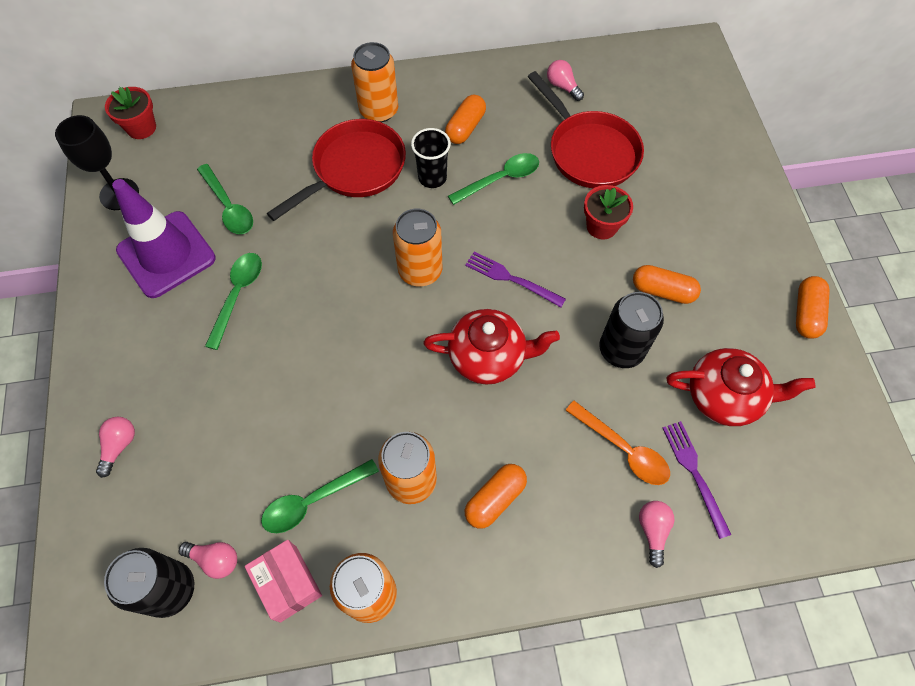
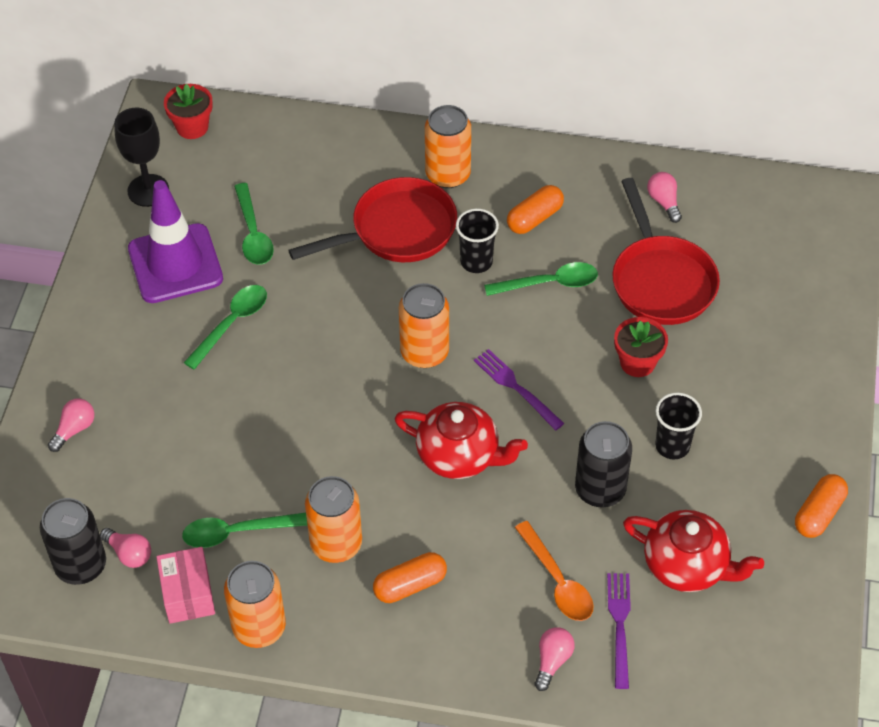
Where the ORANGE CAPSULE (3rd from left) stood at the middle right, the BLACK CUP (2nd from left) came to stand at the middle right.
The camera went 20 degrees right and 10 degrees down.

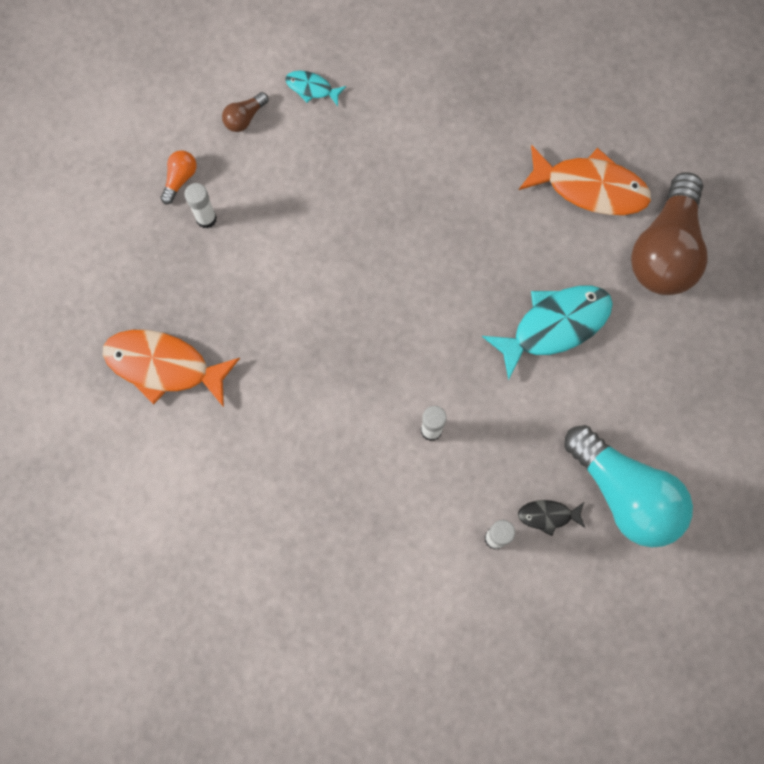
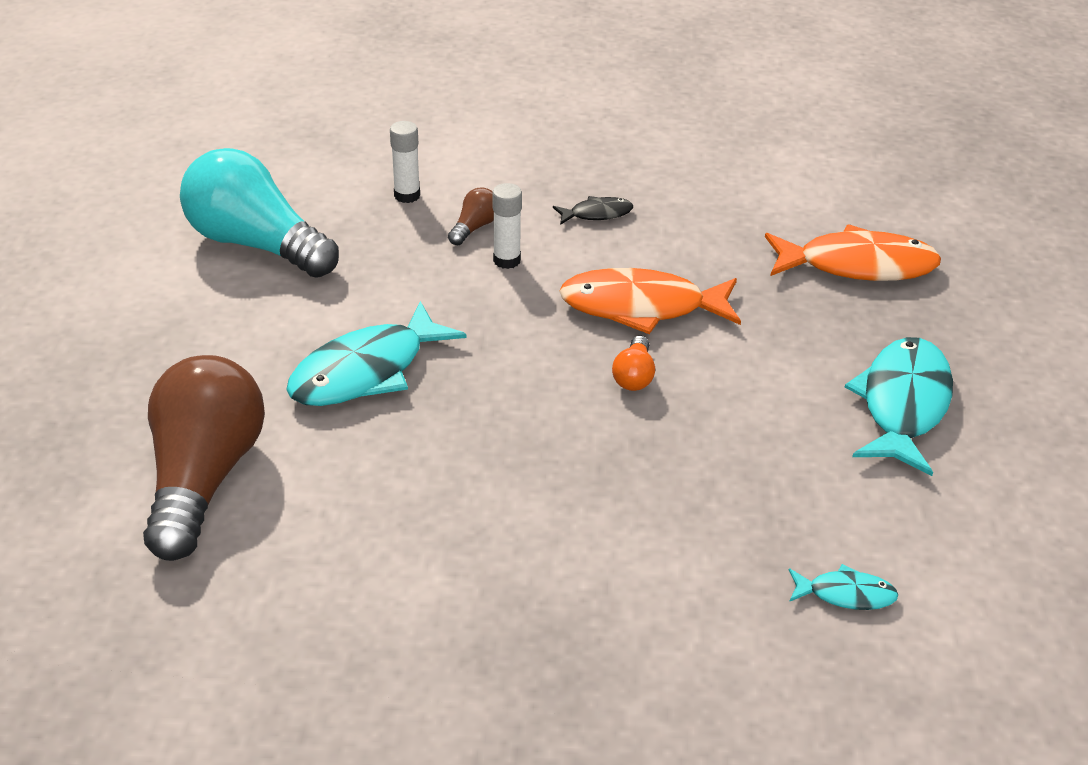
The ORANGE LIGHT BULB ended up elsewhere, having gone from the top left to the centre.
The BROWN LIGHT BULB (1st from left in the first image) ended up elsewhere, having gone from the top left to the top centre.
The BLACK FISH ended up elsewhere, having gone from the bottom right to the top centre.
The ORANGE FISH (2nd from left in the first image) ended up elsewhere, having gone from the top right to the centre.
Where the WHITE GLUE STICK (1st from left) stood at the top left, the TURQUOISE FISH (3rd from left) came to stand at the middle right.
The camera went 165 degrees right and 35 degrees down.

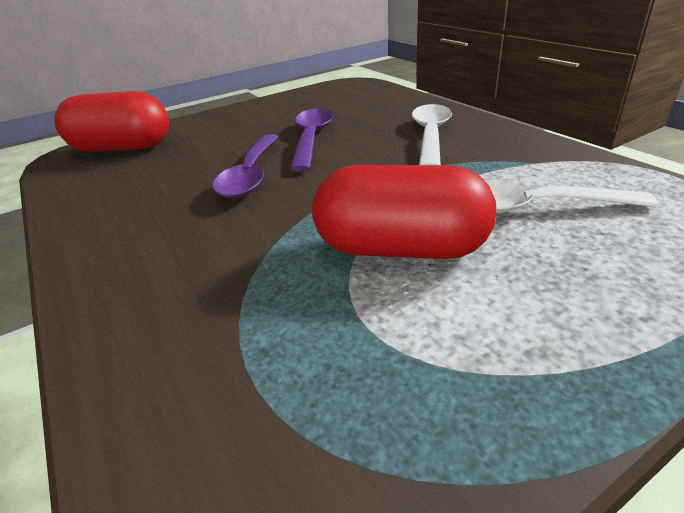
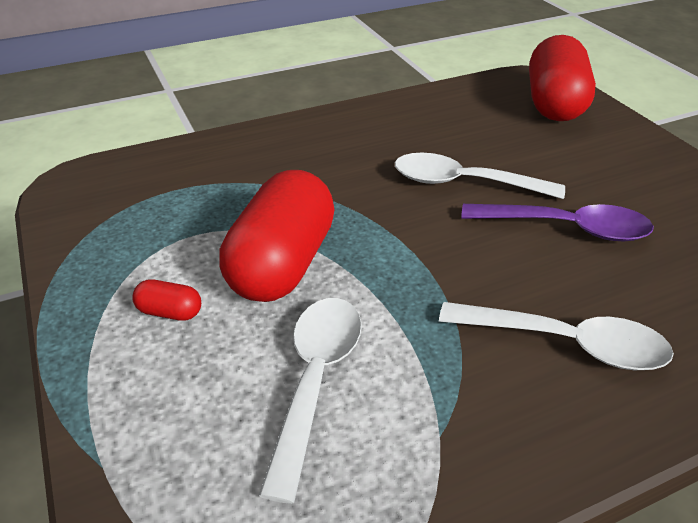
The second view gained the RED CAPSULE (1st from left) at the middle left.
What was the PURPLE SPOON (1st from left) at the top centre turned into the WHITE SPOON (2nd from left) at the middle right.
The camera went 95 degrees right and 5 degrees up.

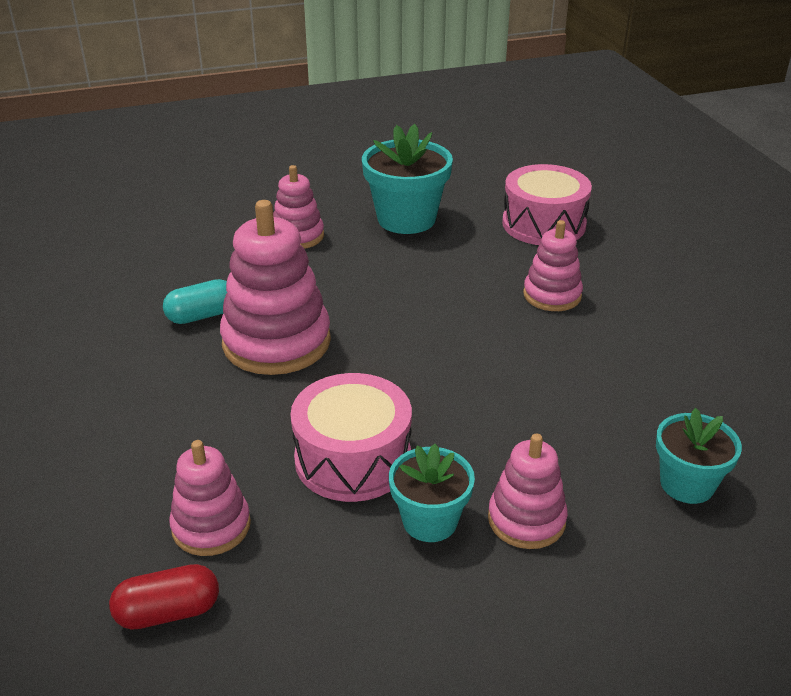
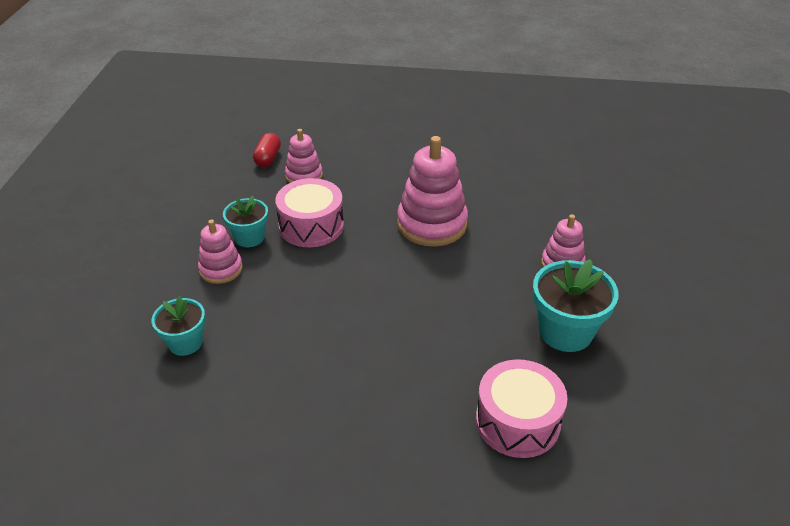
The second view lost the TURQUOISE CAPSULE at the middle left.
The second view lost the PINK STACKING TOY (5th from left) at the middle right.
The camera went 115 degrees right and 5 degrees up.

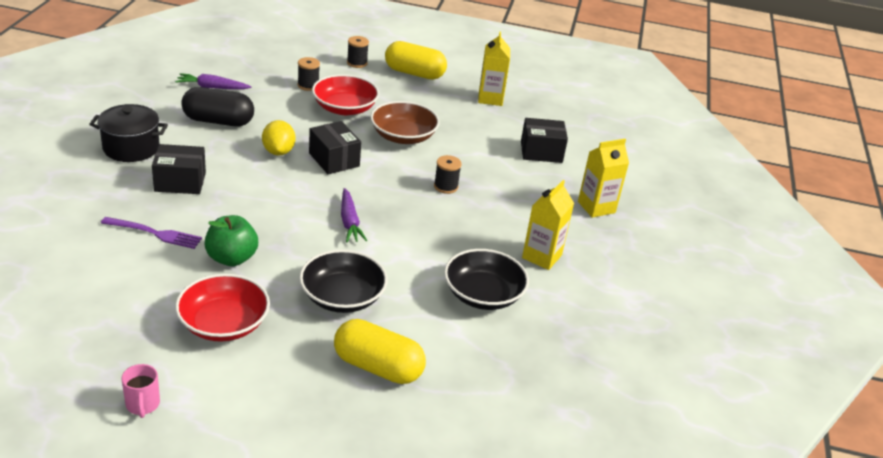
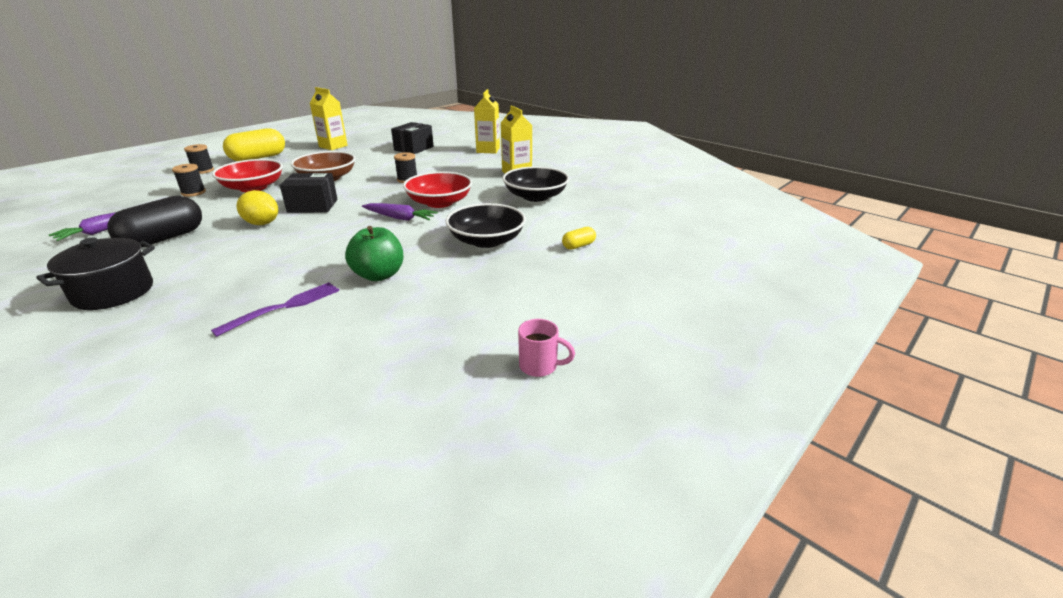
The second view lost the BLACK BOX (1st from left) at the middle left.
The RED BOWL (1st from left in the first image) ended up elsewhere, having gone from the bottom left to the top centre.
The size of the YELLOW CAPSULE (1st from left in the first image) at the bottom centre changed by a factor of 0.46.
The camera went 55 degrees left and 5 degrees down.

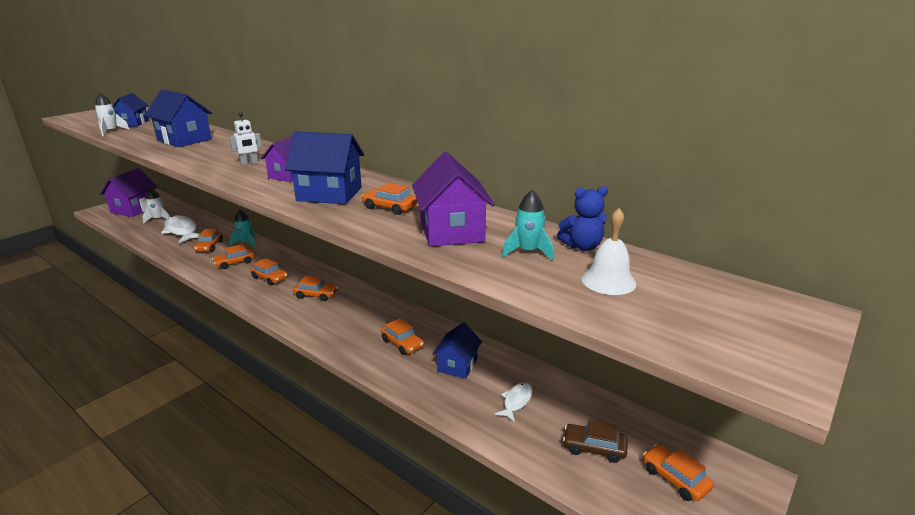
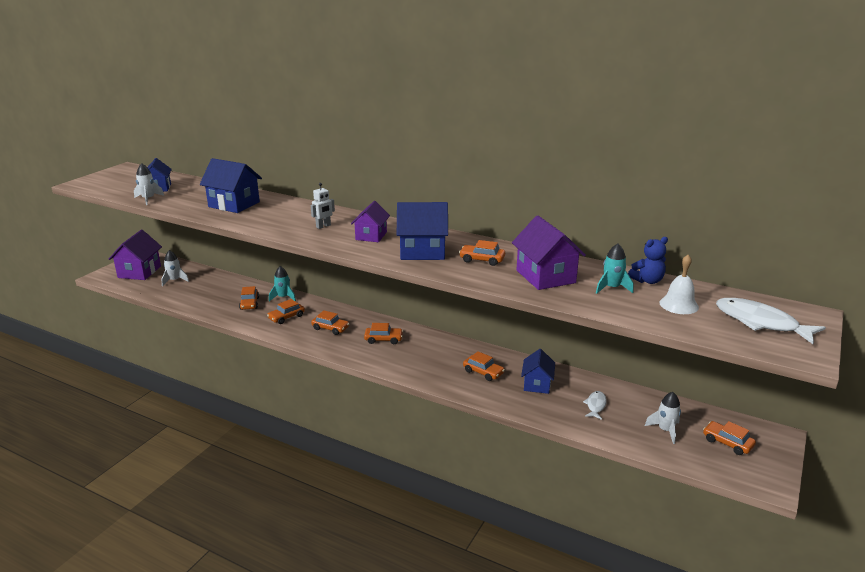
The WHITE FISH (1st from left in the first image) ended up elsewhere, having gone from the middle left to the middle right.
Where the BROWN CAR stood at the bottom centre, the WHITE ROCKET (3rd from left) came to stand at the bottom right.
The camera went 10 degrees left and 0 degrees up.

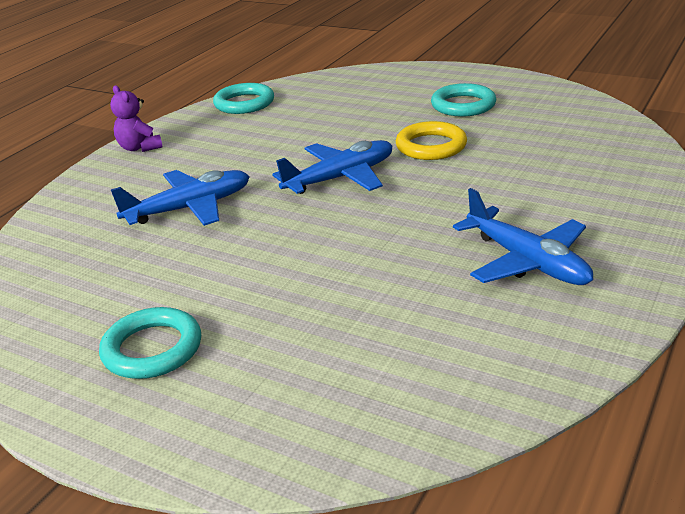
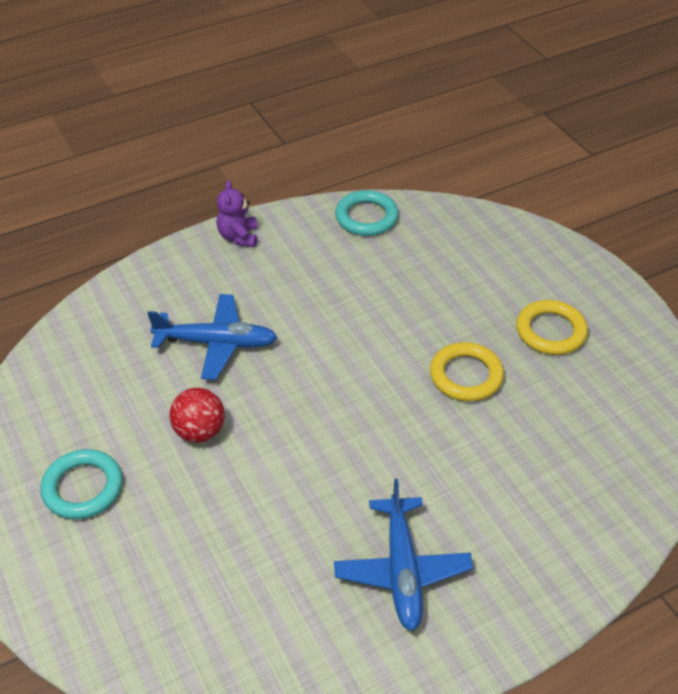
The second view lost the BLUE PLANE (2nd from left) at the top centre.
The second view gained the RED BALL at the middle left.
What was the TURQUOISE RING (3rd from left) at the top right turned into the YELLOW RING (2nd from left) at the middle right.
The camera went 30 degrees right and 15 degrees up.

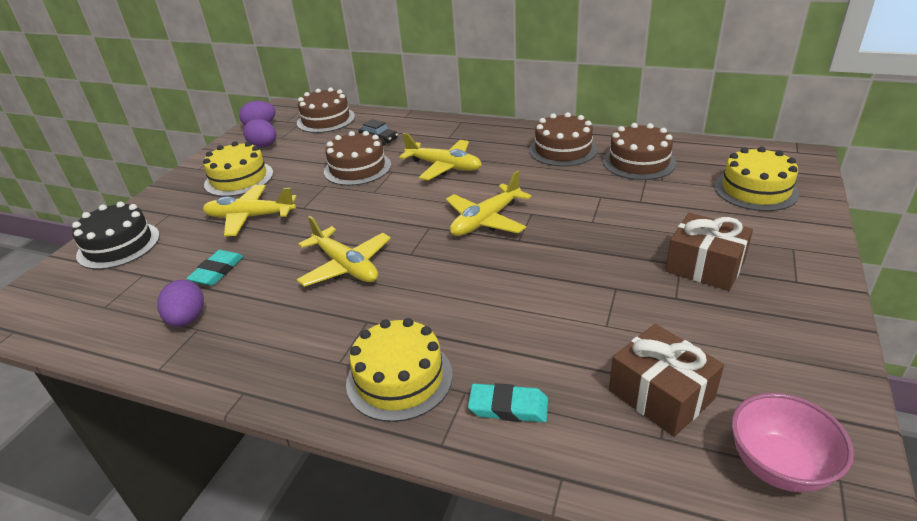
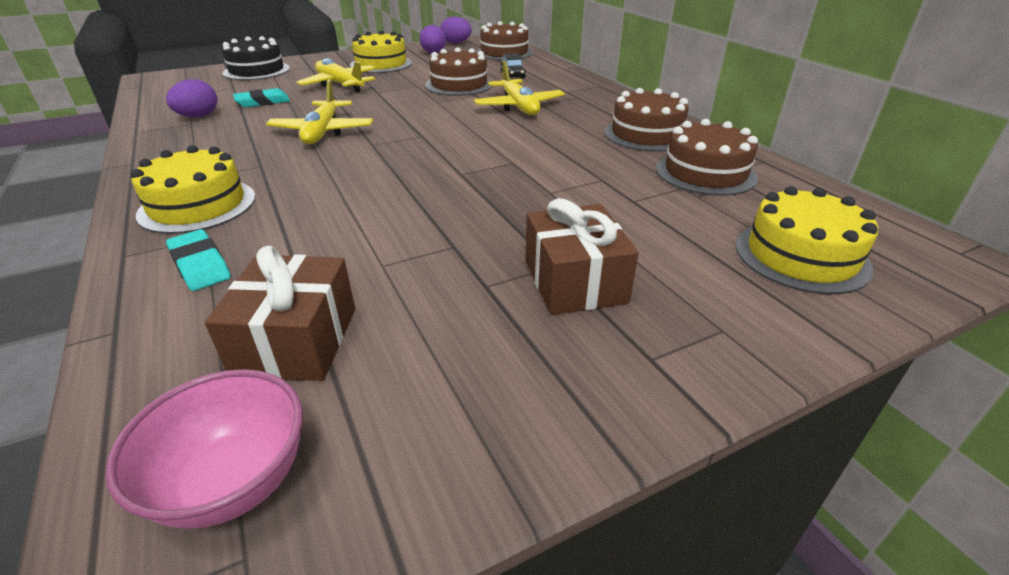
The second view lost the YELLOW PLANE (4th from left) at the centre.
The camera went 40 degrees right and 0 degrees up.

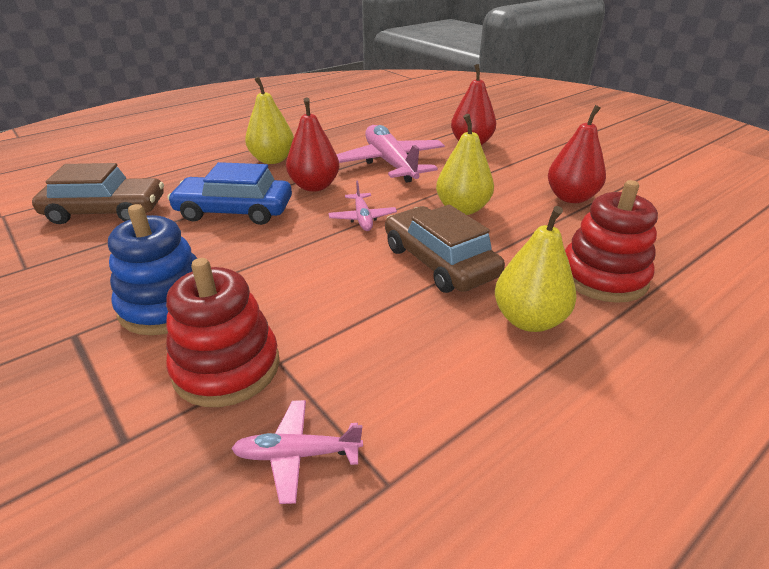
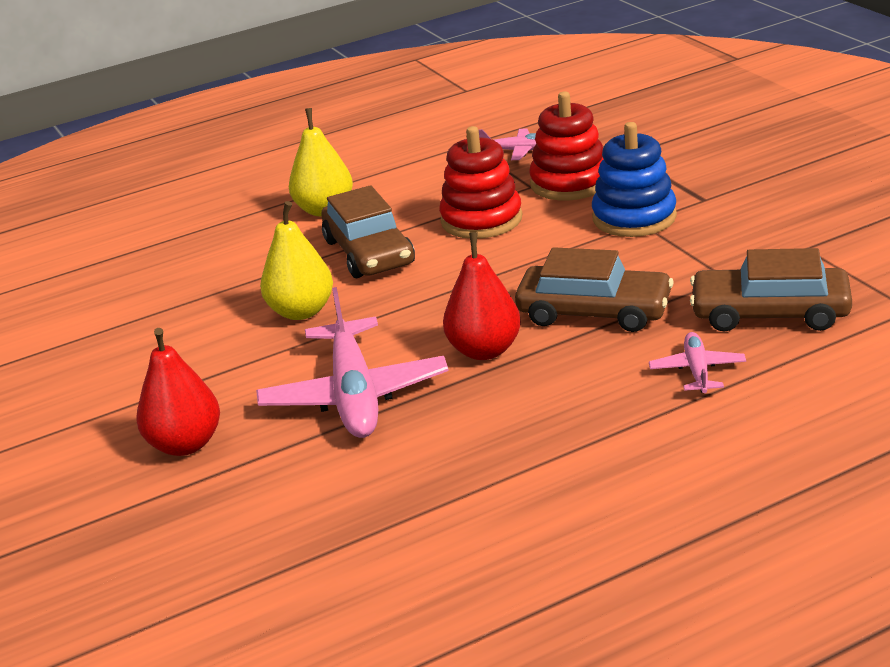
The second view lost the YELLOW PEAR (1st from left) at the top centre.
The second view lost the RED PEAR (3rd from left) at the top right.
The PINK PLANE (2nd from left in the first image) ended up elsewhere, having gone from the centre to the middle right.
The RED STACKING TOY (2nd from left in the first image) ended up elsewhere, having gone from the middle right to the top centre.
What was the BLUE CAR at the middle left turned into the BROWN CAR (2nd from left) at the middle right.
The camera went 165 degrees left and 5 degrees down.

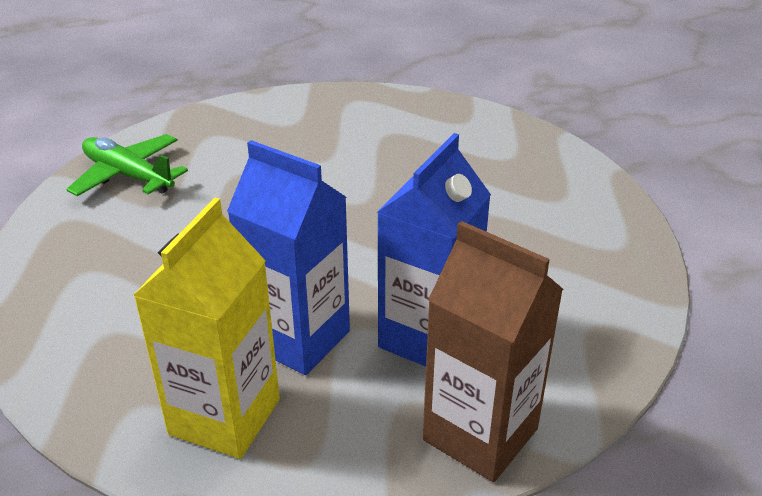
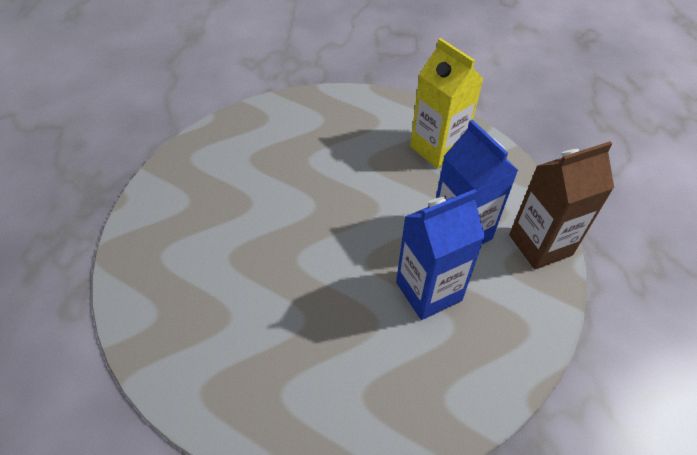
The second view lost the GREEN PLANE at the top left.
The YELLOW CARTON ended up elsewhere, having gone from the middle left to the top centre.
The camera went 60 degrees left and 15 degrees up.

